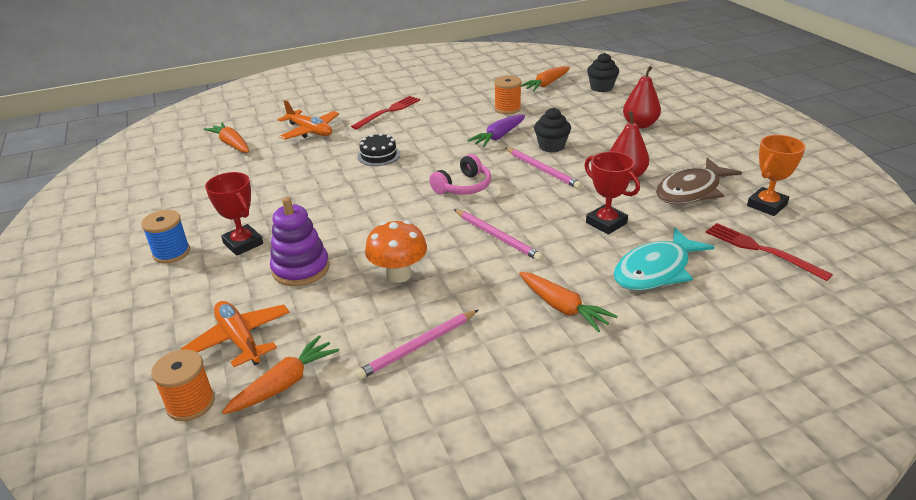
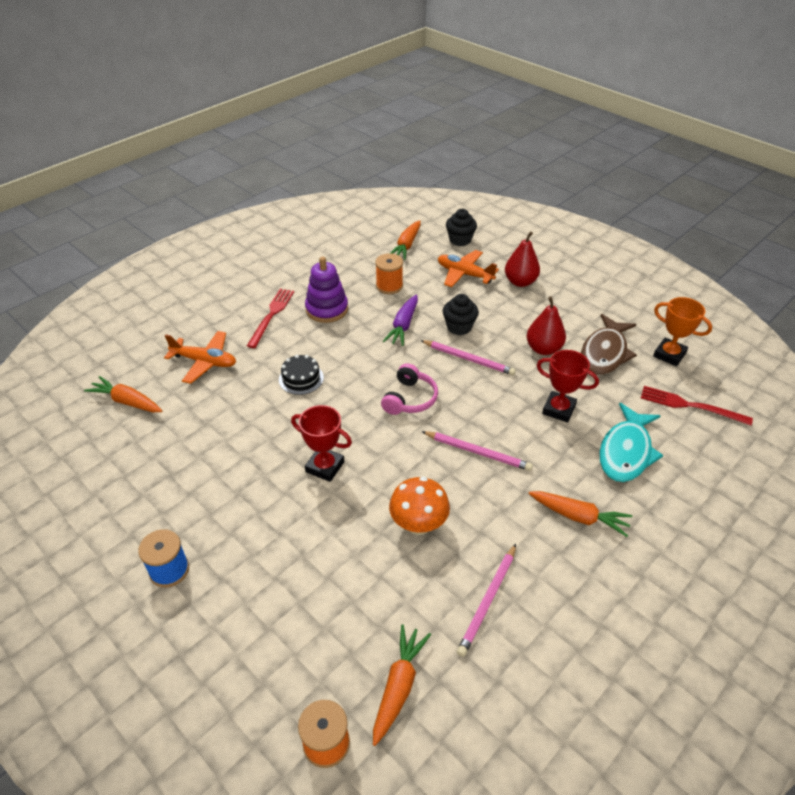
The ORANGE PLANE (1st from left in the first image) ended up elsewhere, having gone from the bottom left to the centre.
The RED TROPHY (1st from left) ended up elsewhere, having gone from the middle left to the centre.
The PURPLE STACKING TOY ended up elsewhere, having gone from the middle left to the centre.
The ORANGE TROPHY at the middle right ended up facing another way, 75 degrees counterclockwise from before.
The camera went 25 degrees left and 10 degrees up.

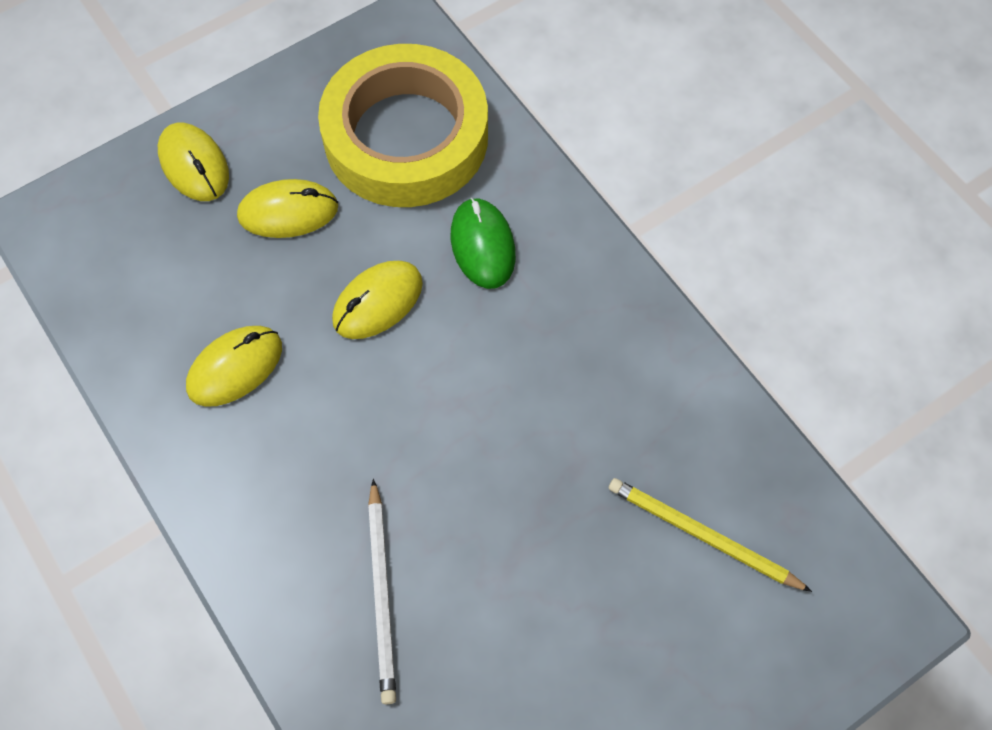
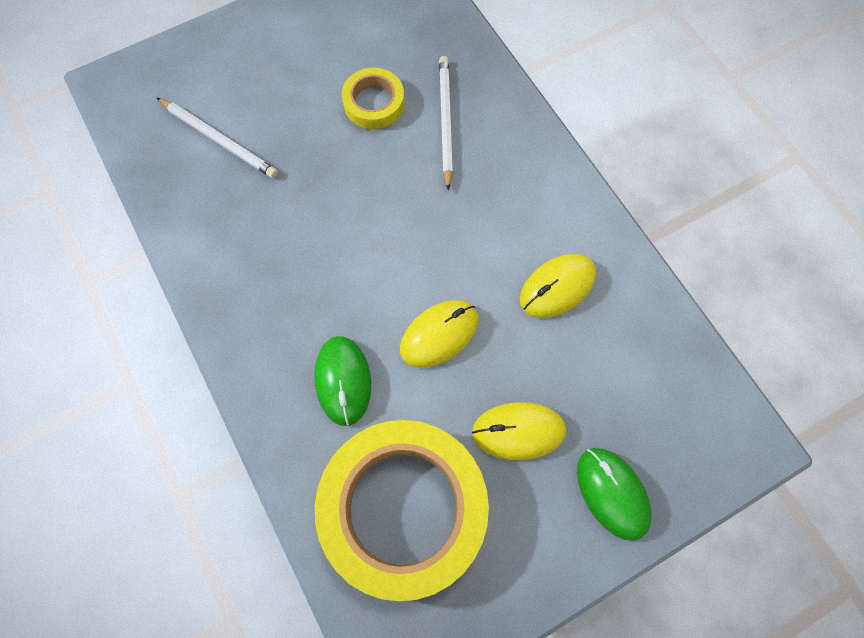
The second view gained the YELLOW TAPE (1st from left) at the top centre.
What was the YELLOW MOUSE (1st from left) at the top left turned into the GREEN MOUSE (2nd from left) at the bottom right.
What was the YELLOW PENCIL at the bottom right turned into the WHITE PENCIL (1st from left) at the top left.
The camera went 175 degrees left and 5 degrees up.

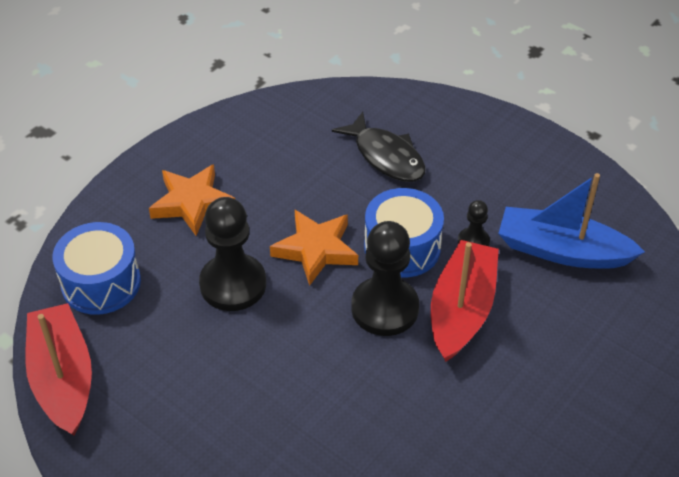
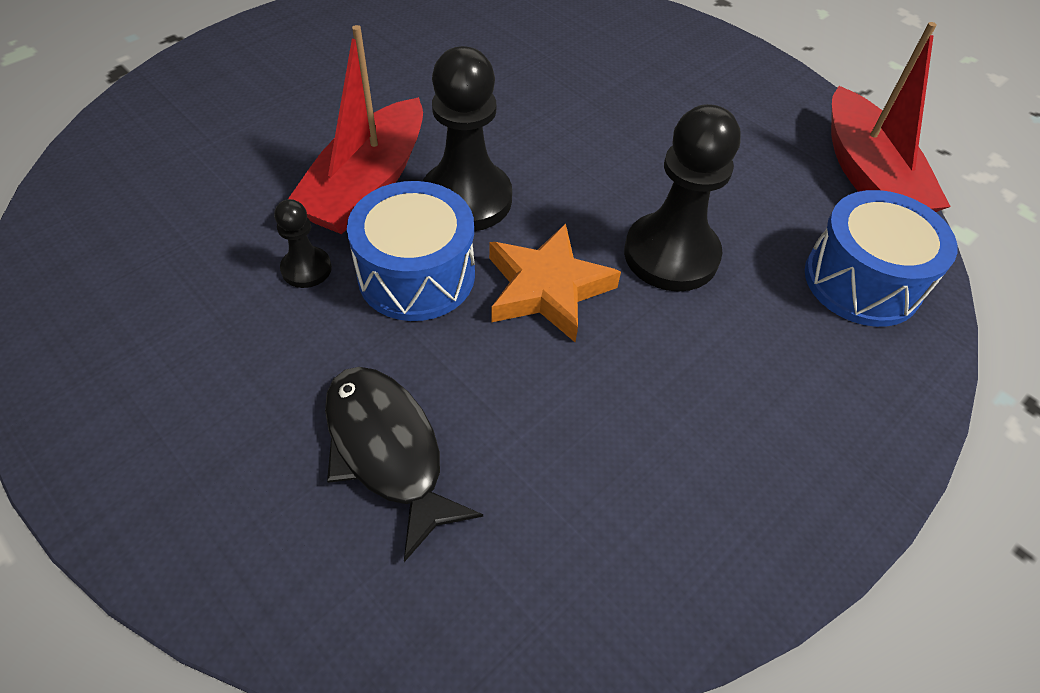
The second view lost the ORANGE STAR (1st from left) at the middle left.
The second view lost the BLUE BOAT at the middle right.
The camera went 175 degrees left and 5 degrees up.

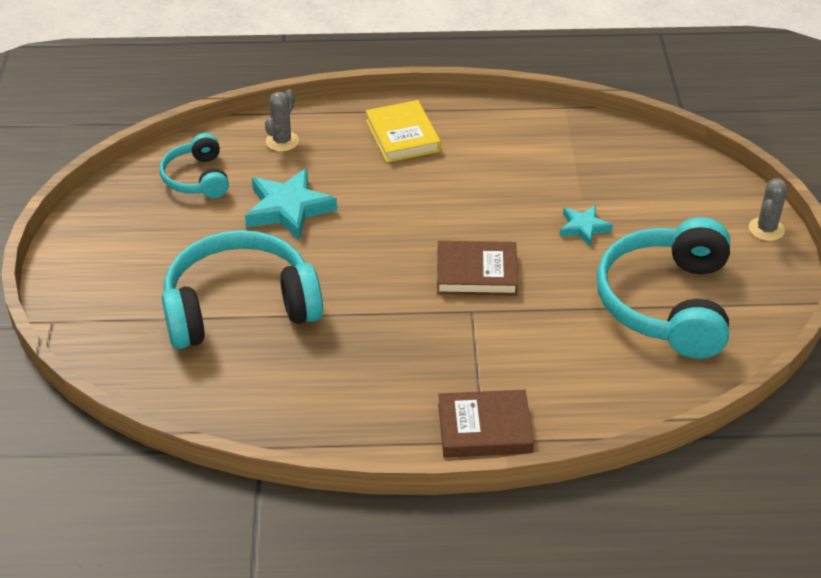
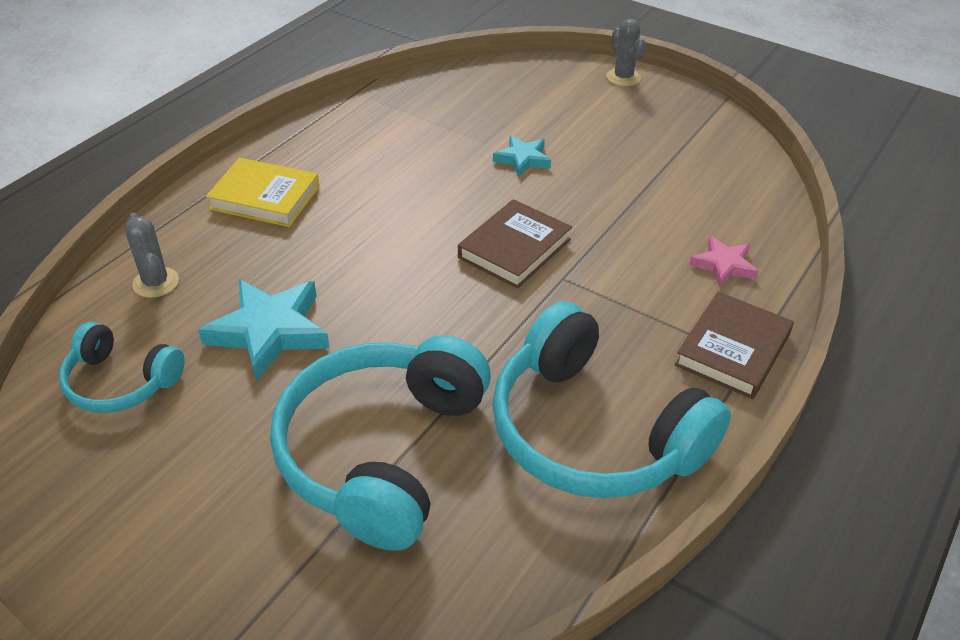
The second view gained the PINK STAR at the middle right.
The TURQUOISE HEADPHONES (3rd from left) ended up elsewhere, having gone from the middle right to the centre.
The camera went 55 degrees left and 0 degrees up.

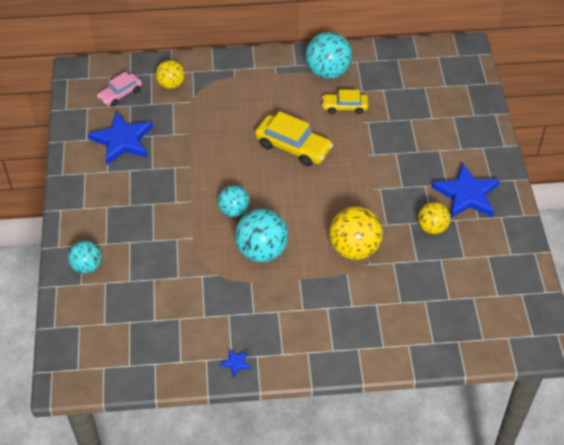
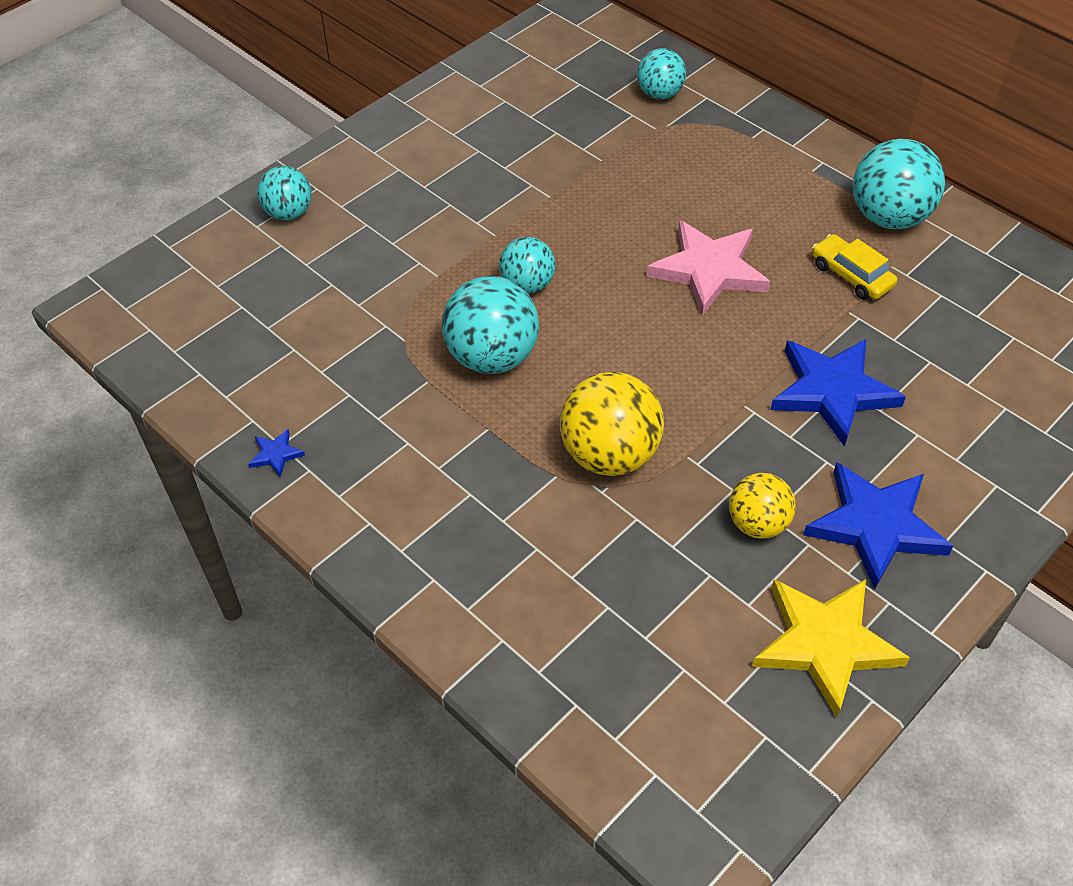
The second view lost the PINK CAR at the top left.
The second view gained the YELLOW STAR at the bottom right.
The BLUE STAR (1st from left in the first image) ended up elsewhere, having gone from the top left to the middle right.
Where the YELLOW CAR (1st from left) stood at the top centre, the PINK STAR came to stand at the top centre.
What was the YELLOW BALL (1st from left) at the top left turned into the TURQUOISE BALL (4th from left) at the top centre.
The camera went 50 degrees right and 0 degrees up.

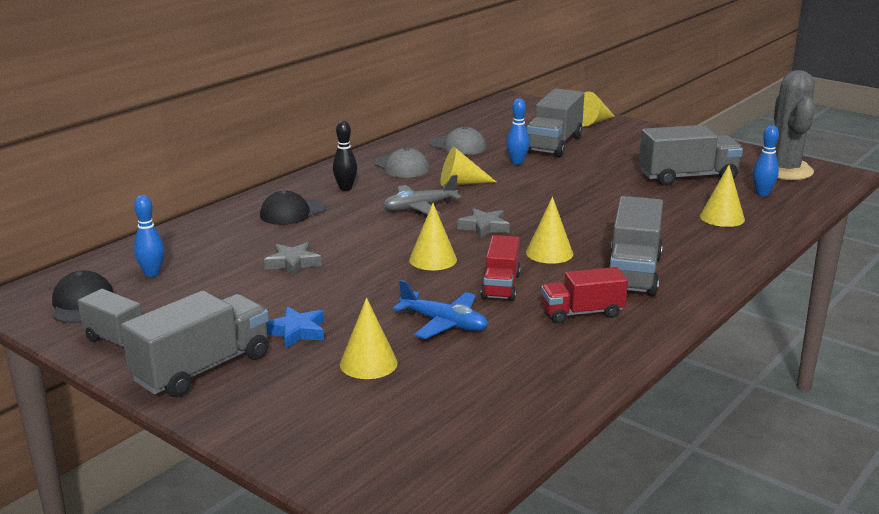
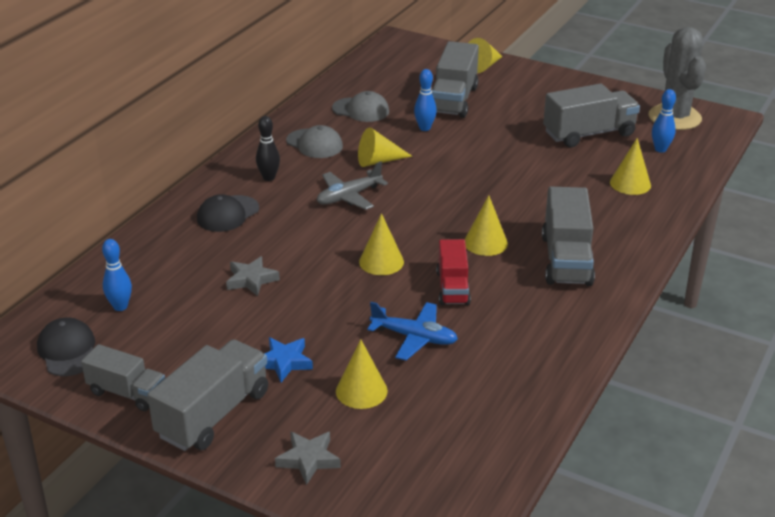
The second view lost the RED TRUCK (2nd from left) at the centre.
The GREY STAR (2nd from left) ended up elsewhere, having gone from the centre to the bottom centre.
The camera went 10 degrees left and 10 degrees up.

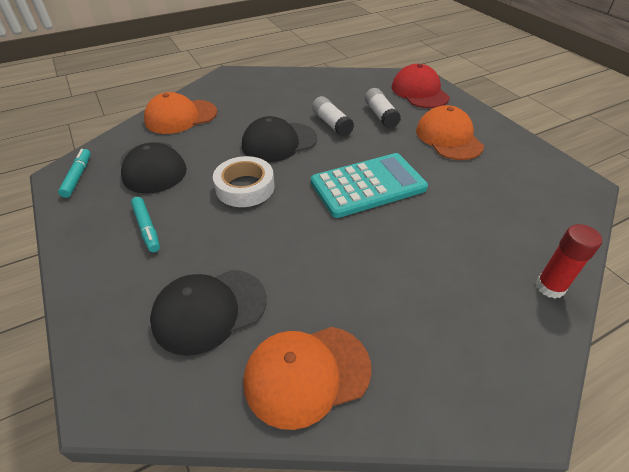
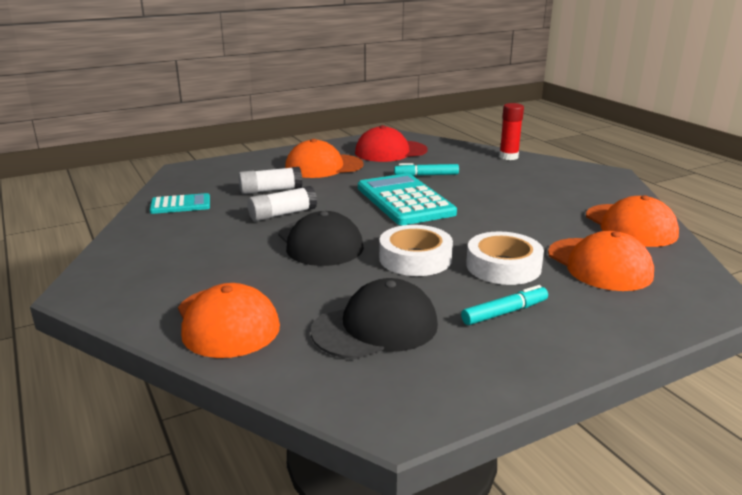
The second view gained the TURQUOISE CALCULATOR (1st from left) at the middle left.
The second view gained the WHITE TAPE (2nd from left) at the middle right.
The TURQUOISE MARKER (1st from left) ended up elsewhere, having gone from the middle left to the centre.
The RED CAP ended up elsewhere, having gone from the top right to the top centre.
What was the BLACK CAP (2nd from left) at the middle left turned into the ORANGE CAP (3rd from left) at the middle right.
The camera went 90 degrees left and 20 degrees down.

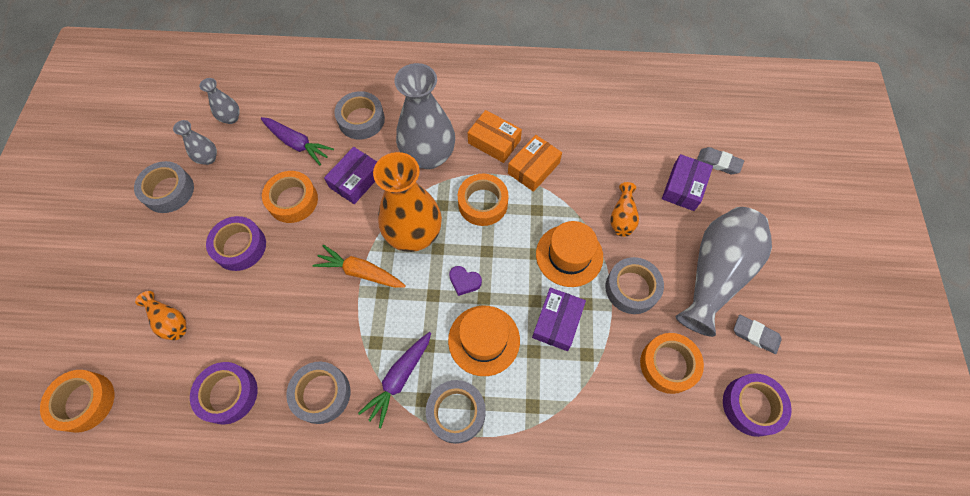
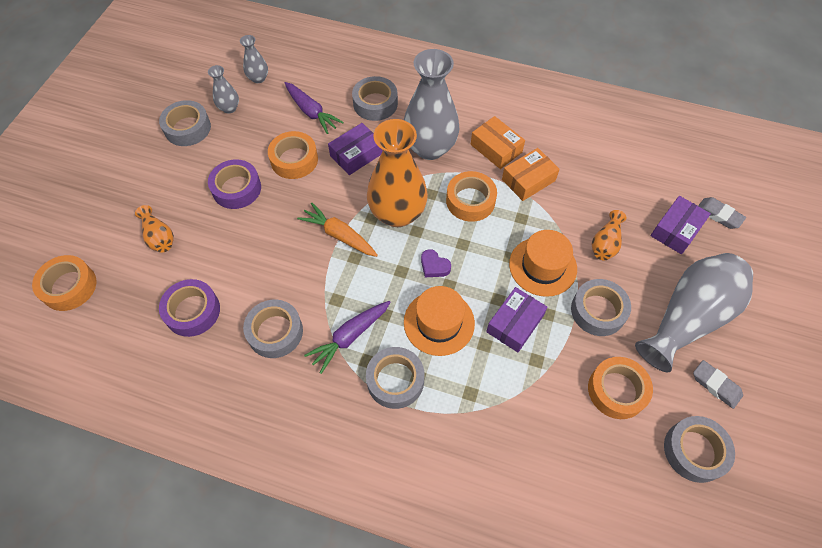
What was the PURPLE TAPE (3rd from left) at the bottom right turned into the GREY TAPE (6th from left) at the bottom right.
The camera went 15 degrees right and 5 degrees down.

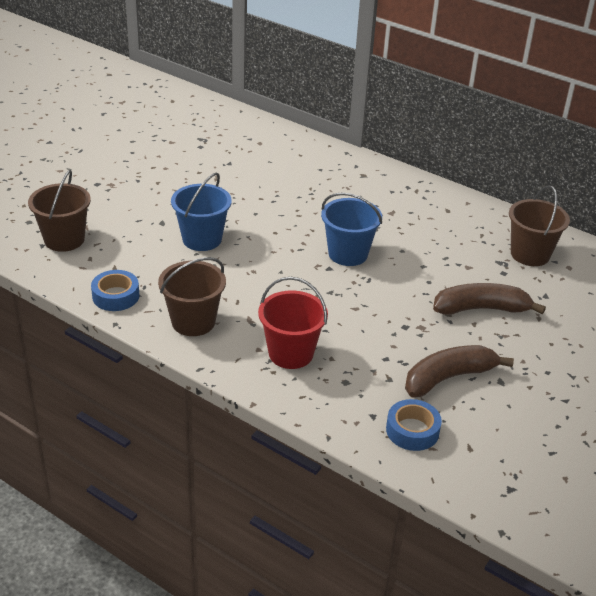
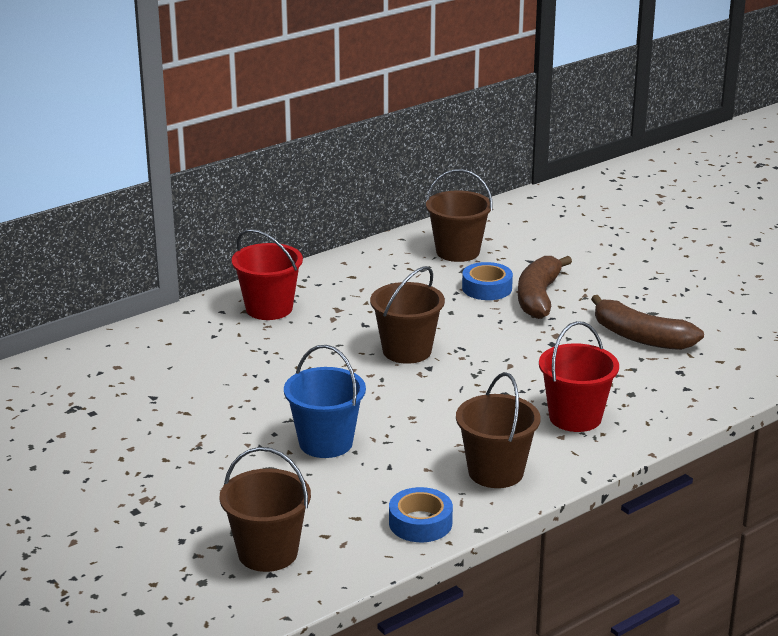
The second view gained the RED BUCKET (1st from left) at the centre.
The BLUE TAPE (2nd from left) ended up elsewhere, having gone from the bottom right to the centre.
What was the BLUE BUCKET (2nd from left) at the centre turned into the BROWN BUCKET (2nd from left) at the centre.
The BROWN BANANA (1st from left in the first image) at the middle right ended up facing another way, 45 degrees counterclockwise from before.
The camera went 70 degrees left and 10 degrees down.

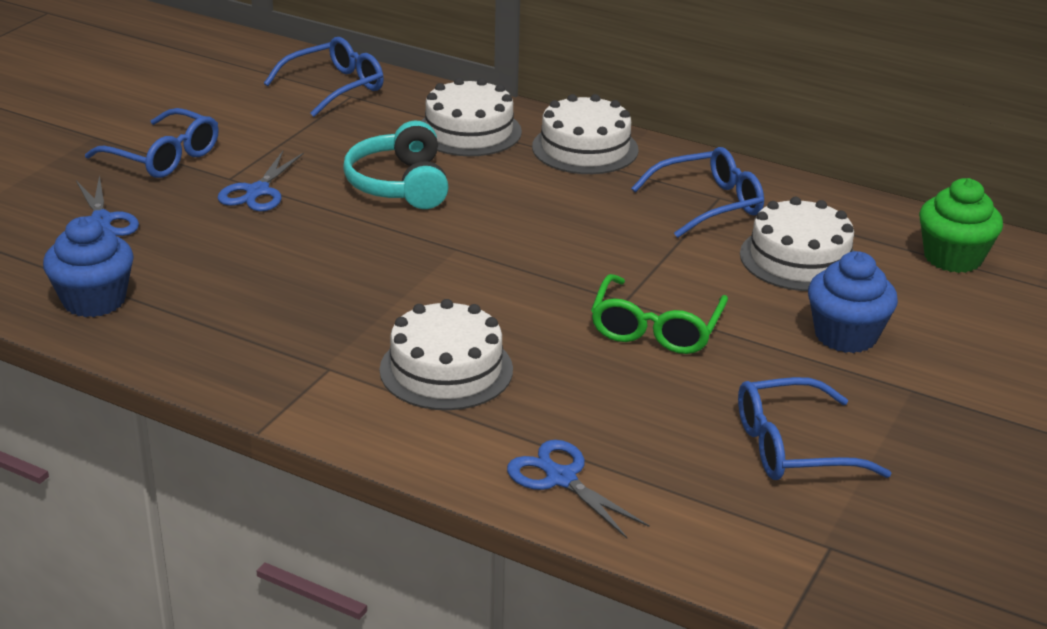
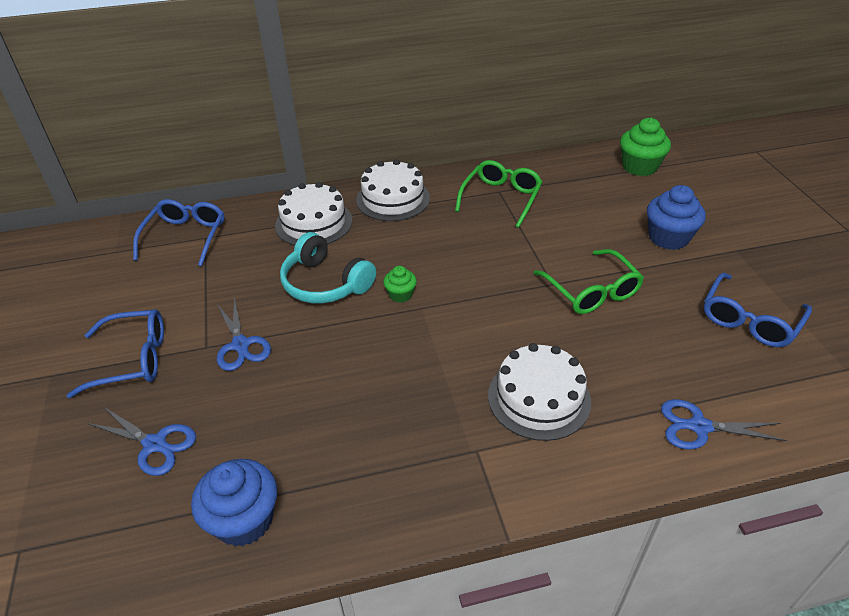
The second view lost the WHITE CAKE (4th from left) at the middle right.
The second view gained the GREEN CUPCAKE (1st from left) at the centre.
What was the BLUE GLASSES (3rd from left) at the top centre turned into the GREEN GLASSES (1st from left) at the top centre.
The camera went 40 degrees left and 10 degrees up.

